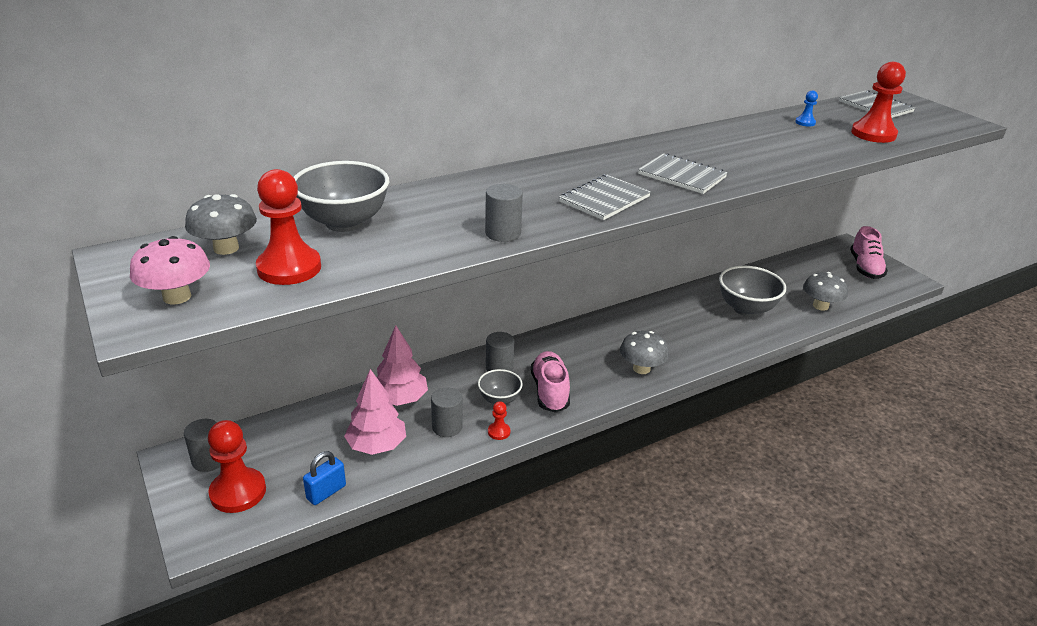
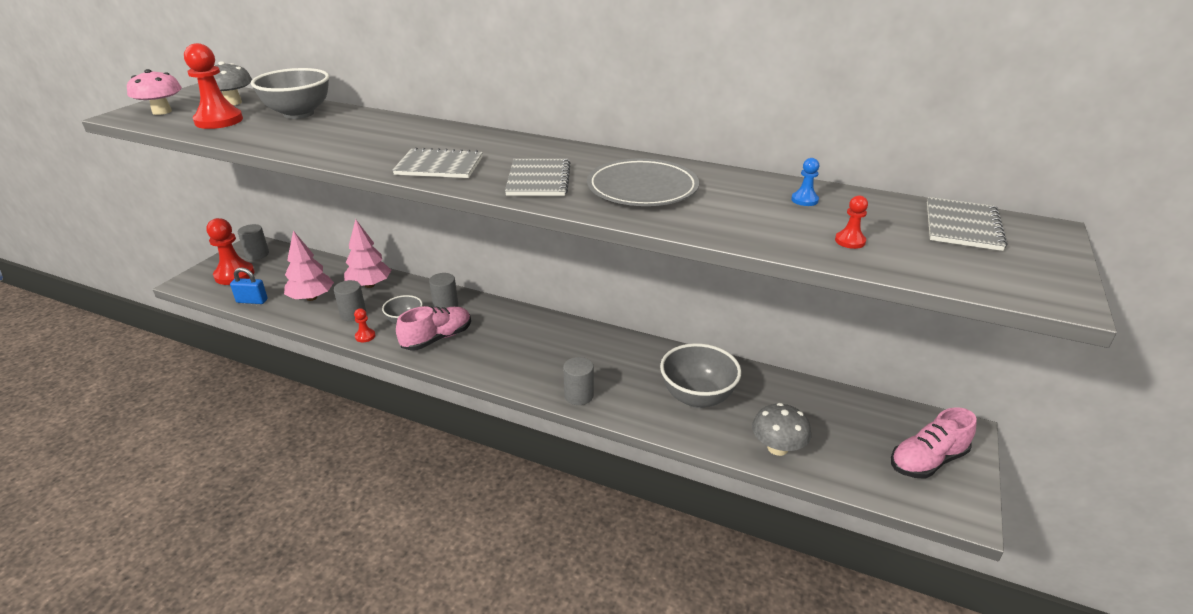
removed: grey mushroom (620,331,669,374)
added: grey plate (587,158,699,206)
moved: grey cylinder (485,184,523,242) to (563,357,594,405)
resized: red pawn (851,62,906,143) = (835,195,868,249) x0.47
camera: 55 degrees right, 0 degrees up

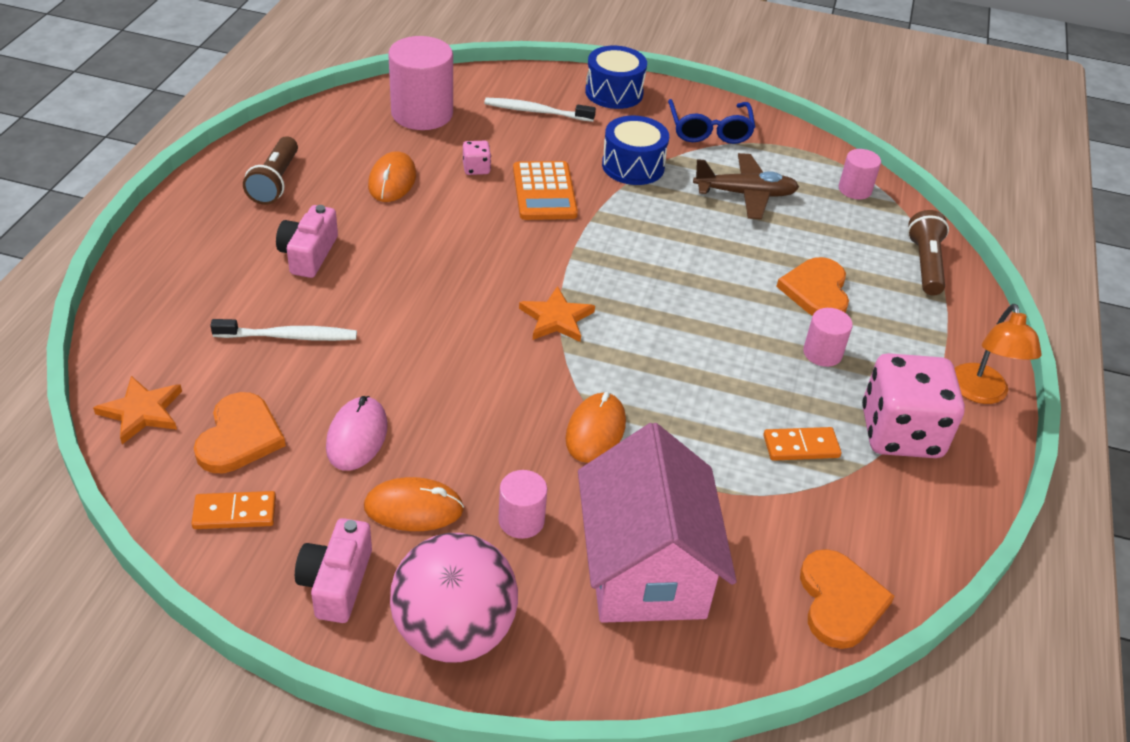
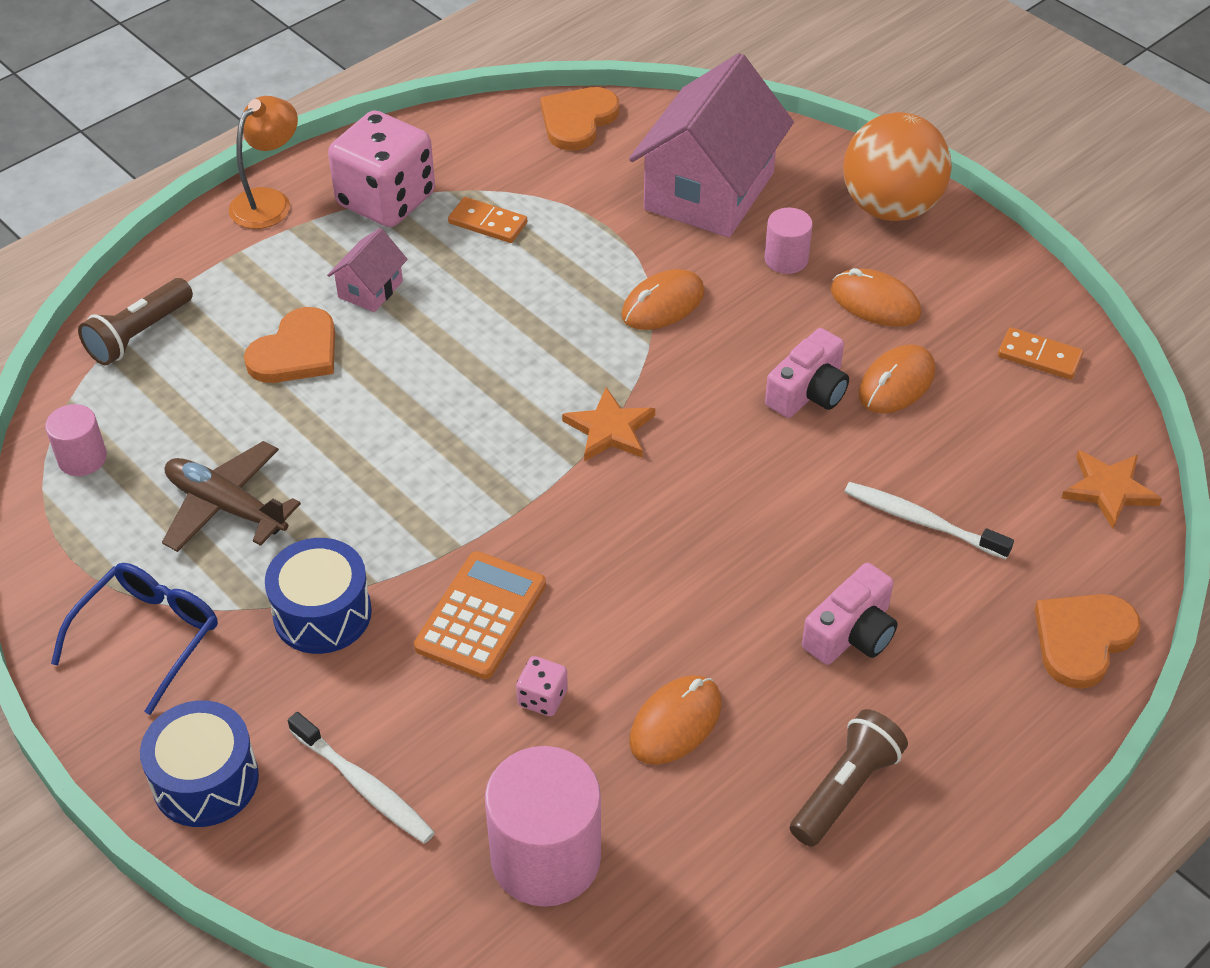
moved: orange heart (194,392,286,473) to (1035,594,1141,689); pink camera (295,518,372,623) to (765,328,849,418)
replaced: pink cylinder (803,308,853,367) to pink house (327,228,408,312)
recoloured: pink mouse (326,396,388,471) to orange mouse (859,344,935,413); pink ball (390,533,518,663) to orange ball (843,112,952,221)
camera: 145 degrees left, 5 degrees up

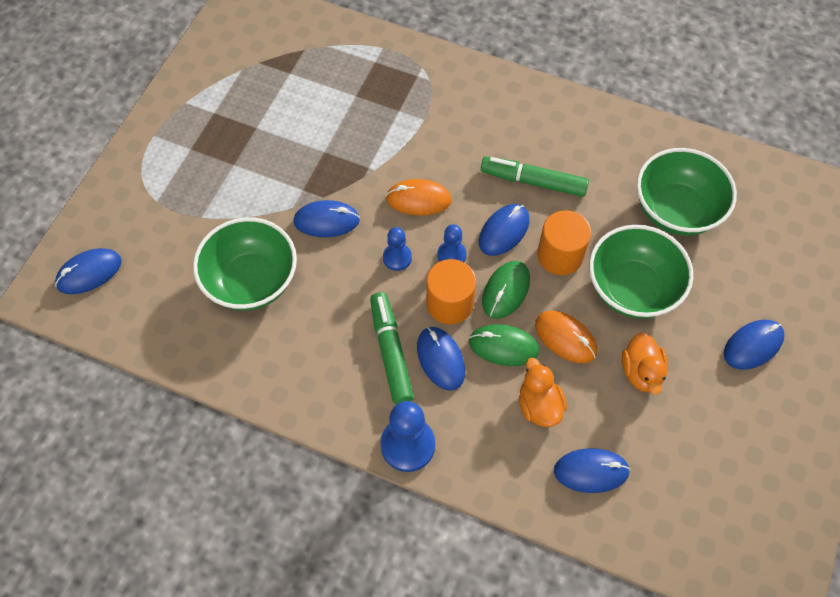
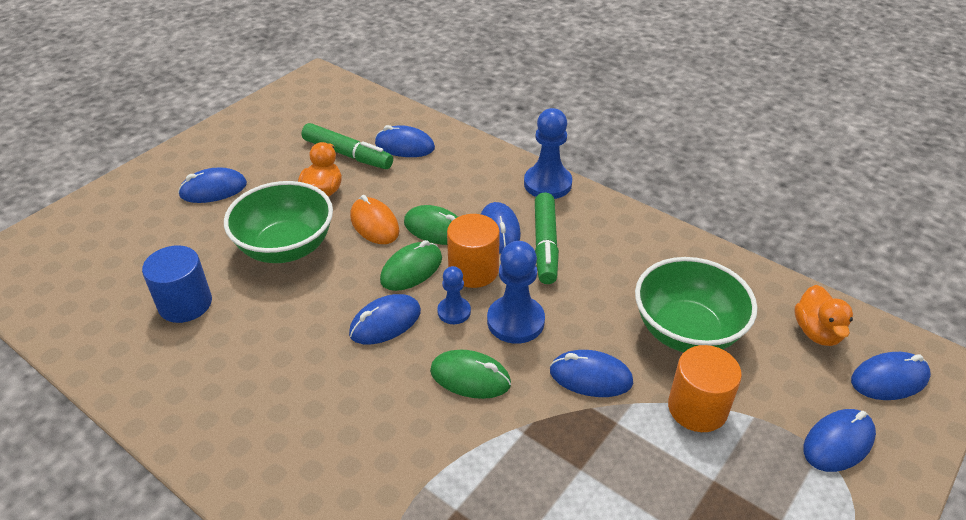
added: blue mouse (803,409,876,472)
moved: green marker (481,157,589,197) to (302,123,393,169); orange cylinder (537,210,591,275) to (668,345,742,432); orange duck (519,358,567,427) to (794,285,853,346)
replaced: green bowl (637,148,737,236) to blue cylinder (142,245,212,323)
recoloured: orange mouse (386,179,452,216) to green mouse (430,350,511,399)
resized: blue pawn (383,227,412,271) = (487,241,545,344) x1.71
camera: 165 degrees left, 20 degrees down

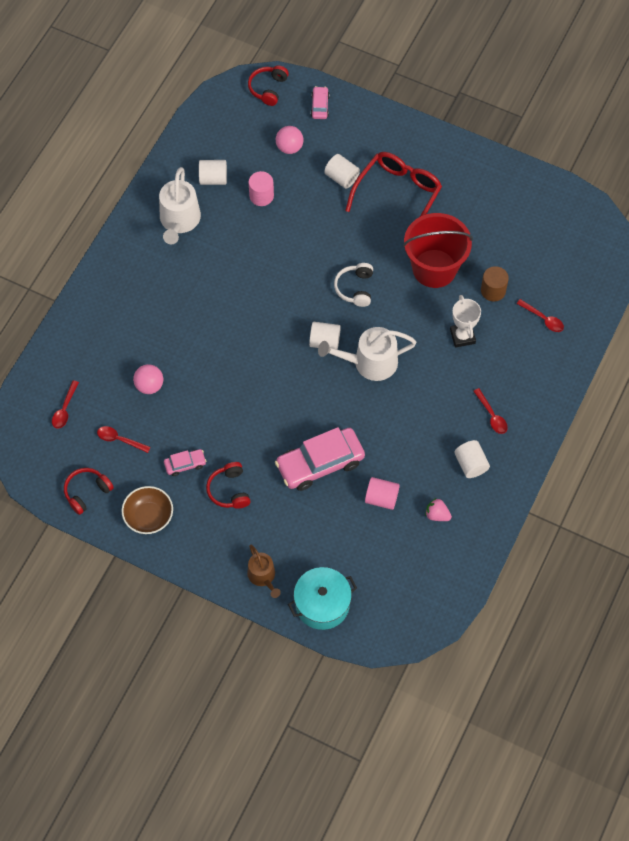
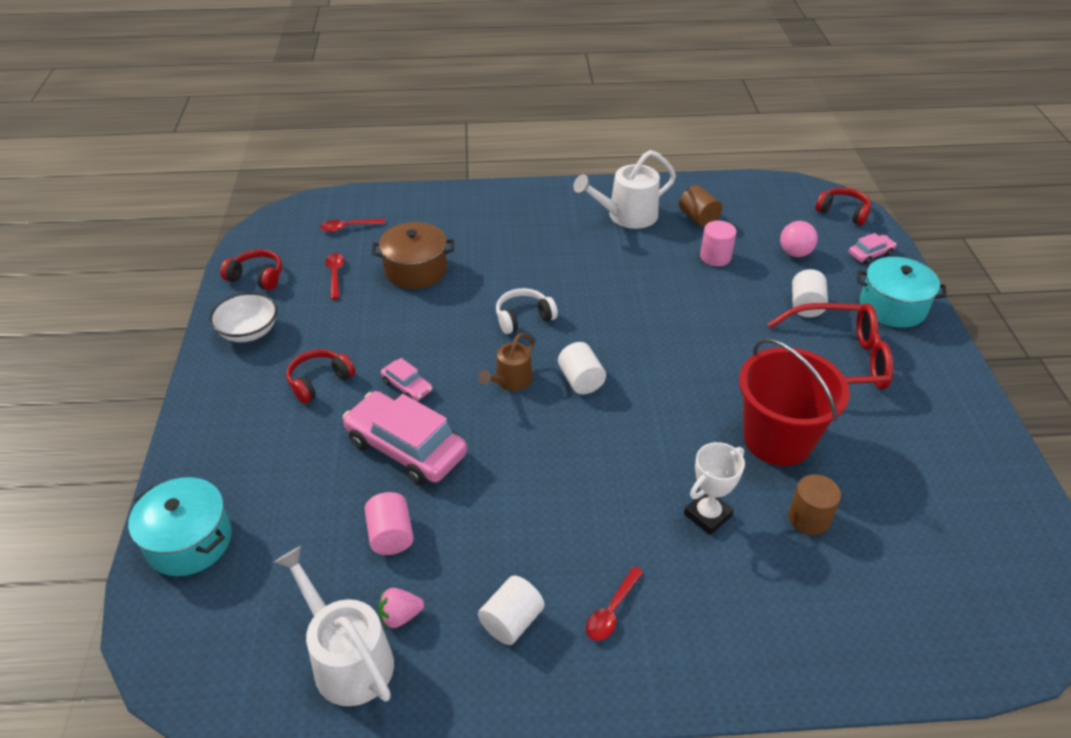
removed: red spoon (517,299,564,332)
added: turquoise pot (857,257,947,328)
moved: white headphones (334,263,373,307) to (496,288,558,334); white watering can (318,327,417,381) to (275,546,394,706); pink car (164,449,207,476) to (381,358,432,401); brown watering can (247,544,281,598) to (478,333,534,391)
replaced: pink ball (133,364,163,394) to brown pot (372,222,454,289)
recoloured: white cylinder (199,160,227,185) to brown cylinder (679,185,722,227); brown bowl (122,486,173,534) to white bowl (209,292,277,342)
turned: red headphones (248,65,289,106) = (815,187,871,225) 45 degrees clockwise; pink strawberry (425,498,452,521) = (378,588,424,628) 105 degrees counterclockwise
camera: 60 degrees right, 20 degrees down

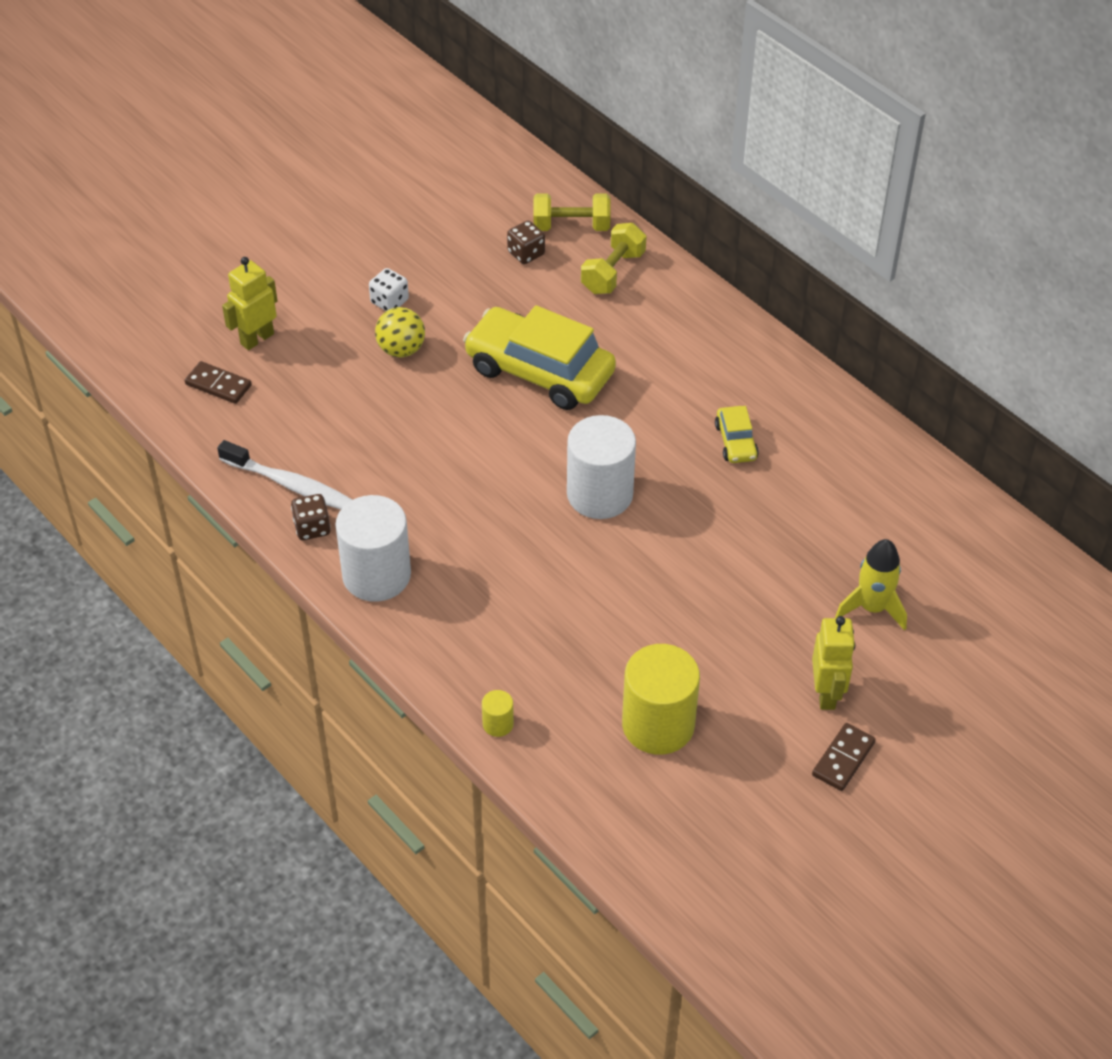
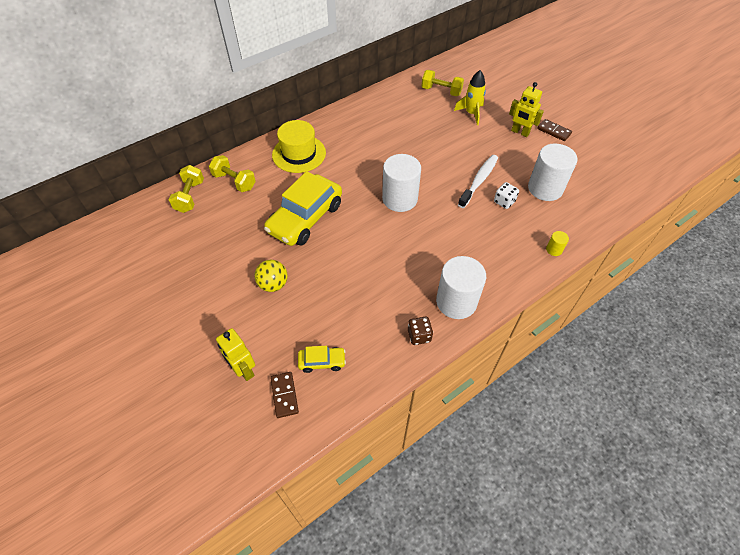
removed: brown dice (507,221,545,264)
added: yellow dumbbell (421,70,464,96); yellow hat (272,120,326,173)
moved: white dice (369,268,409,311) to (494,182,519,209); yellow car (715,406,759,463) to (298,346,346,373); white toothbrush (217,440,352,510) to (458,155,498,208)
recoloured: yellow cylinder (622,644,700,755) to white cylinder (528,143,578,201)
turned: brown domino (185,361,252,404) = (270,372,299,418) 45 degrees counterclockwise; yellow robot (812,616,855,710) = (509,82,544,137) 150 degrees counterclockwise
camera: 85 degrees left, 5 degrees up

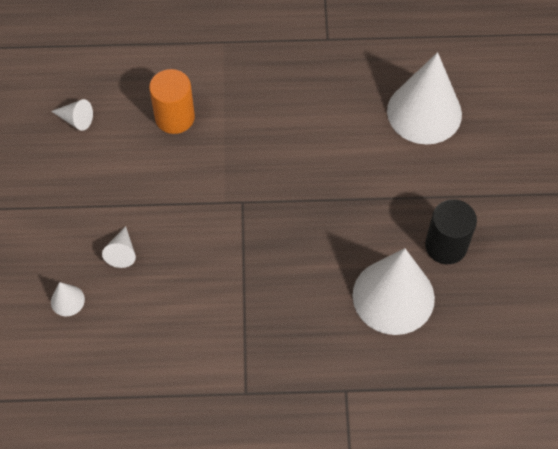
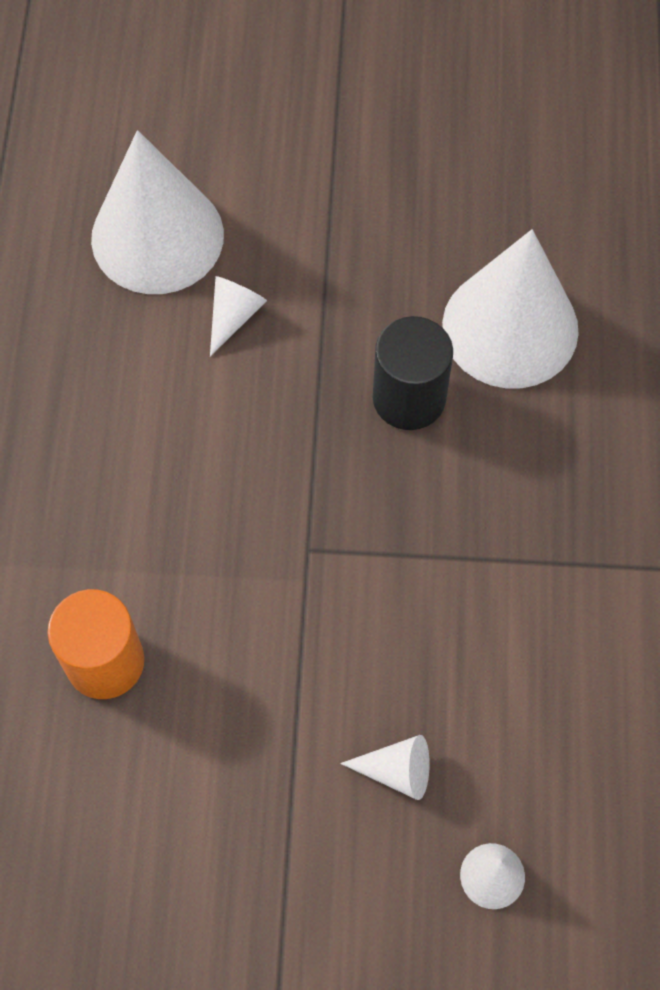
moved: white cone (51,99,93,131) to (210,276,267,357); black cylinder (425,199,477,264) to (373,316,453,430)
camera: 85 degrees left, 5 degrees up

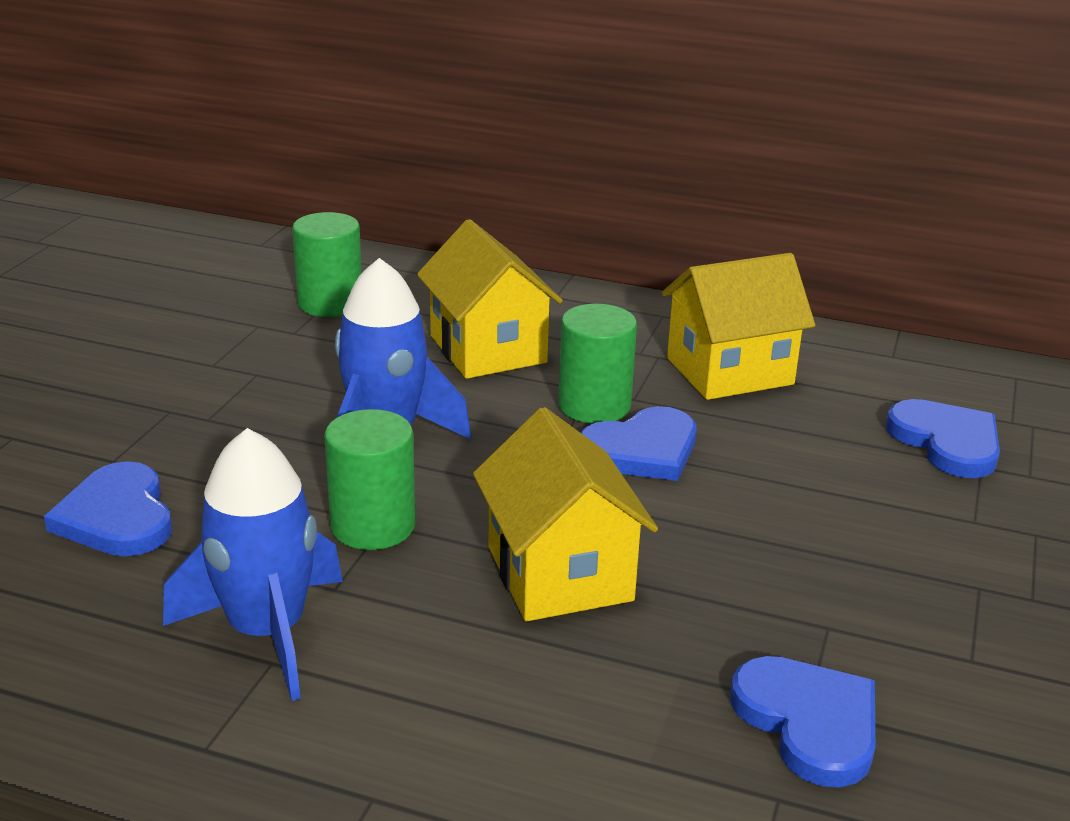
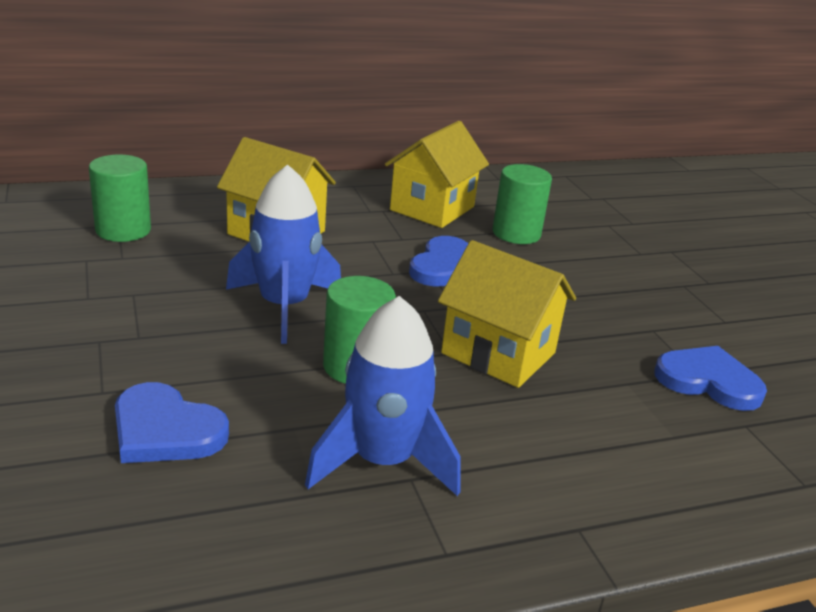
removed: blue heart (886,399,1000,478)
moved: green cylinder (558,304,637,424) to (493,164,552,244)
camera: 40 degrees left, 0 degrees up

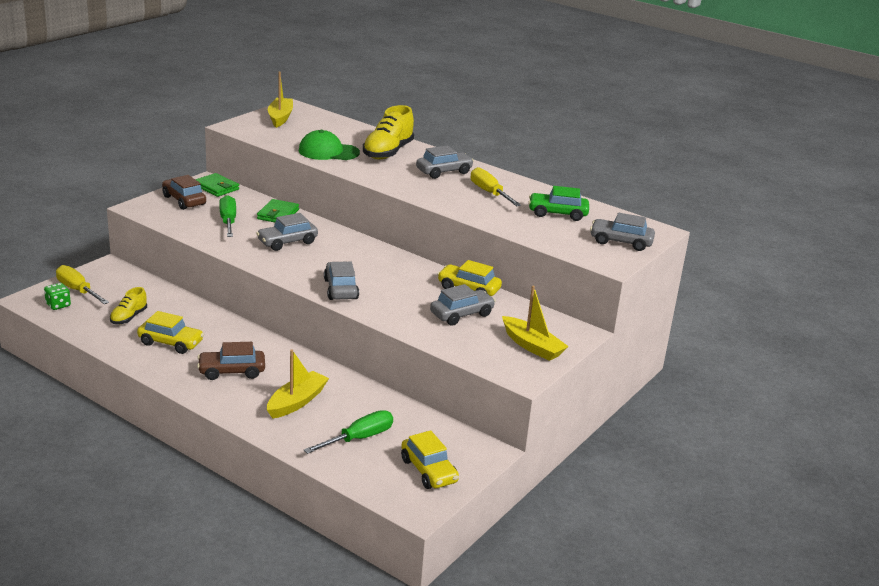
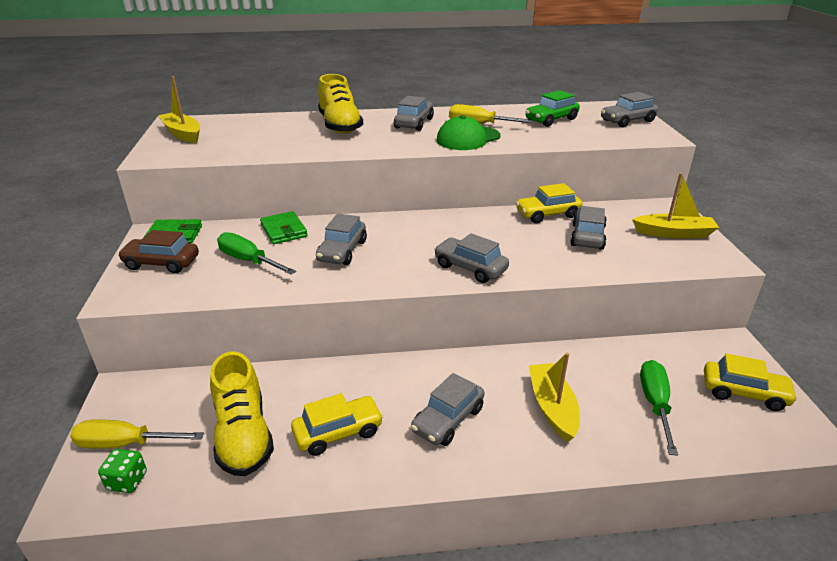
moved: green cap (299,130,360,160) to (437,115,501,150)
recoloured: brown car (197,342,265,380) to grey car (411,373,484,446)
resized: yellow shoe (110,287,147,324) = (210,351,274,476) x1.80
camera: 40 degrees left, 5 degrees up

